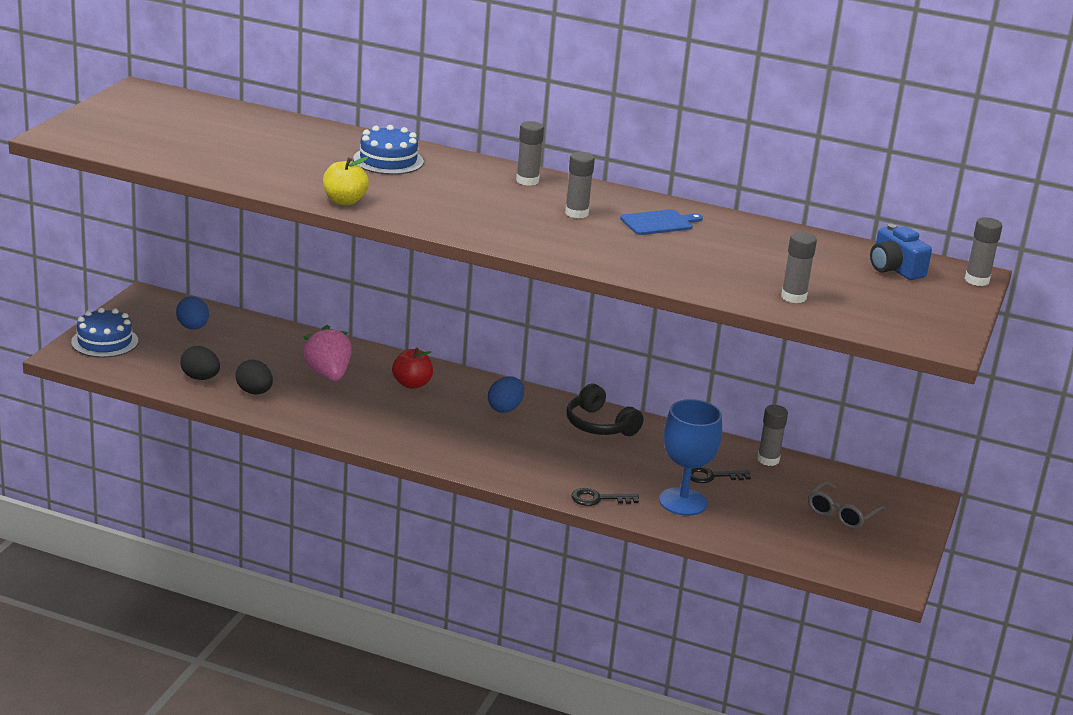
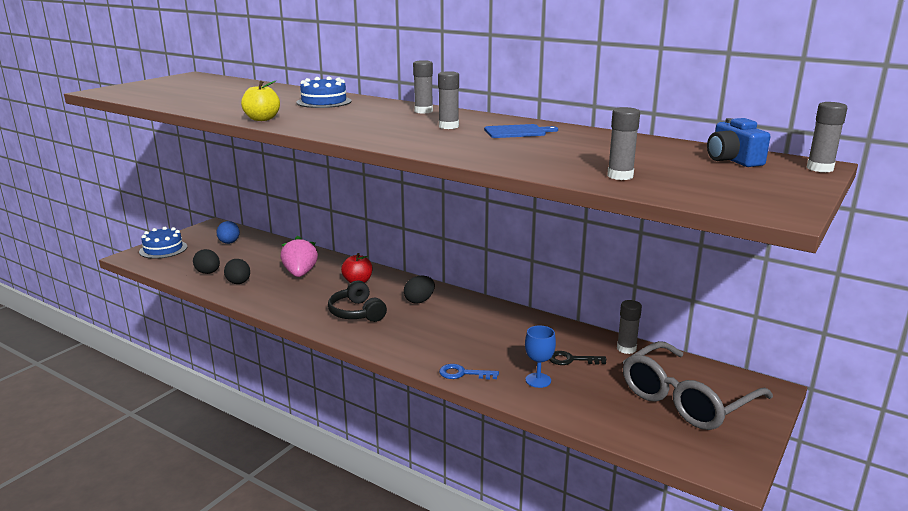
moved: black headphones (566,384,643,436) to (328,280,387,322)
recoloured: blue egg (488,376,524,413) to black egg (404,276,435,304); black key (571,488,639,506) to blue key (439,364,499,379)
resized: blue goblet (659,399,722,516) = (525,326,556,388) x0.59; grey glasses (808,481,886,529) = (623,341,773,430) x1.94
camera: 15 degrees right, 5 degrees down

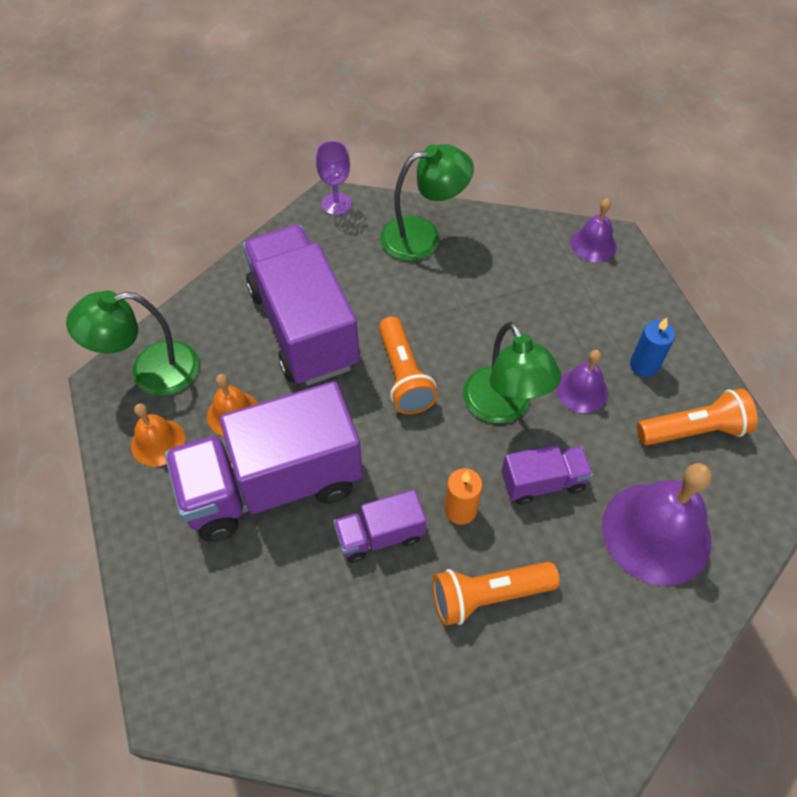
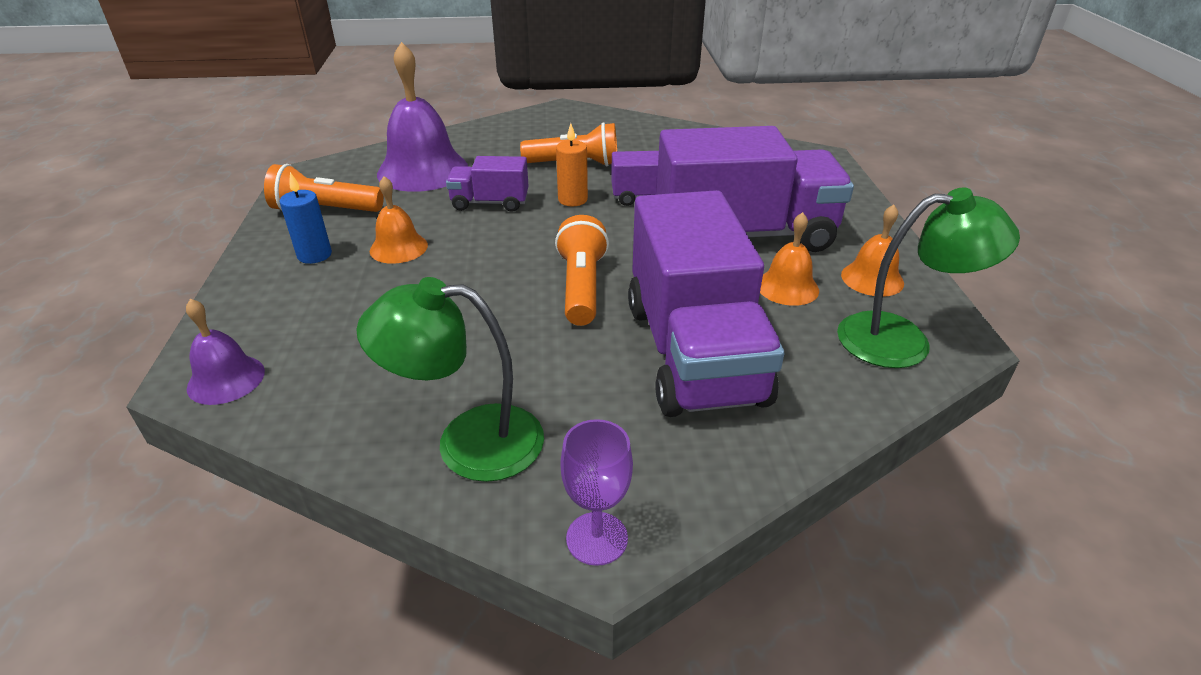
removed: green lamp (463,322,562,424)
recoloured: purple bell (556,350,608,413) to orange bell (370,176,428,264)
camera: 165 degrees left, 20 degrees down

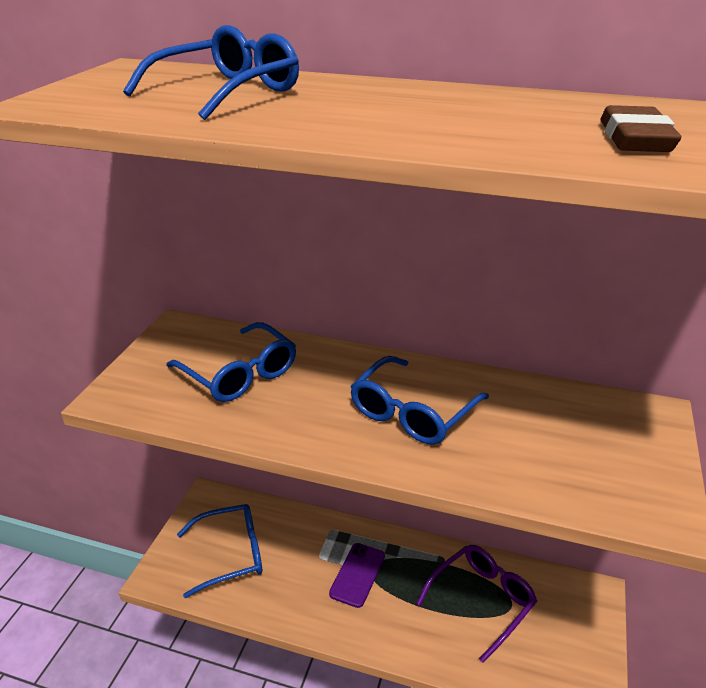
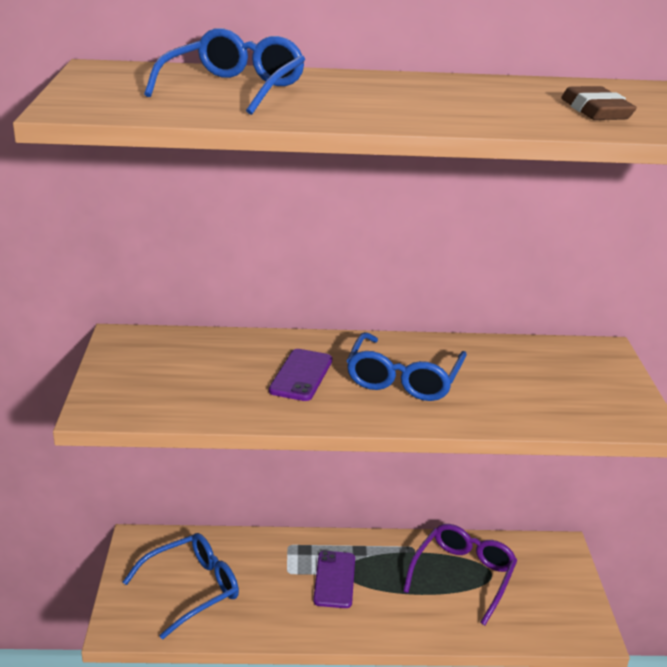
removed: blue glasses (166,322,296,402)
added: purple phone (269,349,332,401)
camera: 20 degrees left, 5 degrees down

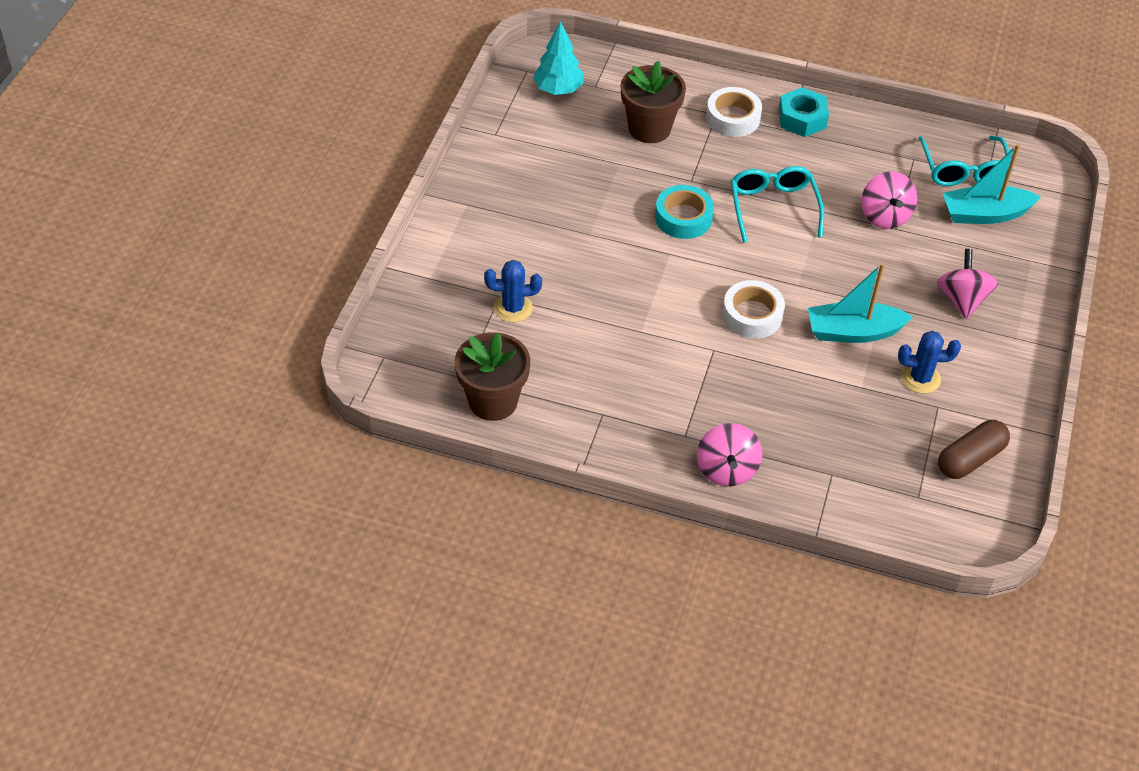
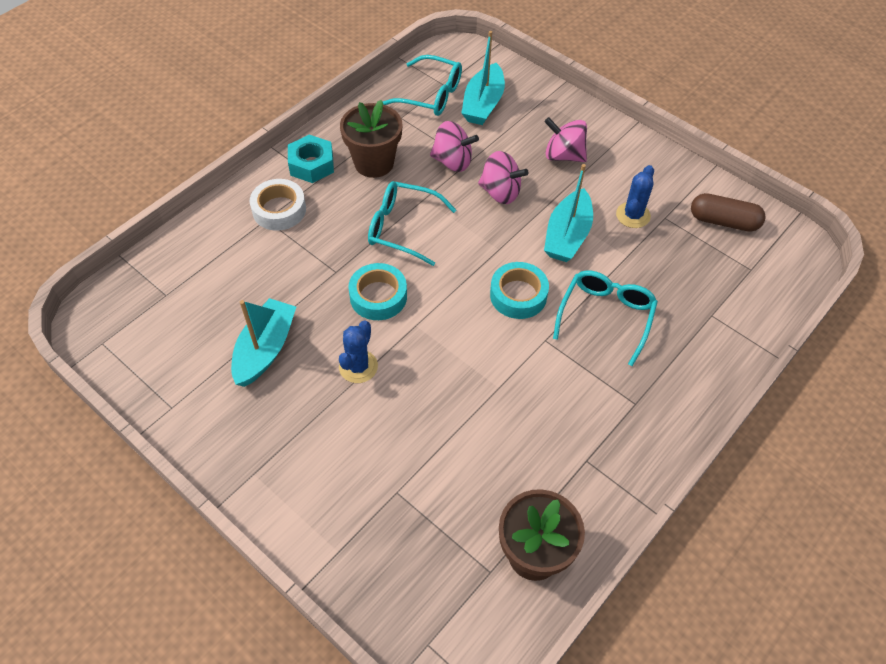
removed: turquoise tree (533,21,584,95)
added: turquoise glasses (553,270,658,366); turquoise boat (231,298,296,387)
moved: brown flower pot (621,61,686,143) to (340,100,402,178); blue cactus (484,260,542,322) to (339,320,378,383); pink spinning top (697,423,762,486) to (478,151,529,204)
recoloured: white tape (722,280,785,338) to turquoise tape (490,262,549,319)
turned: brown capsule (938,420,1010,479) = (691,193,766,232) 60 degrees counterclockwise
camera: 65 degrees left, 5 degrees up

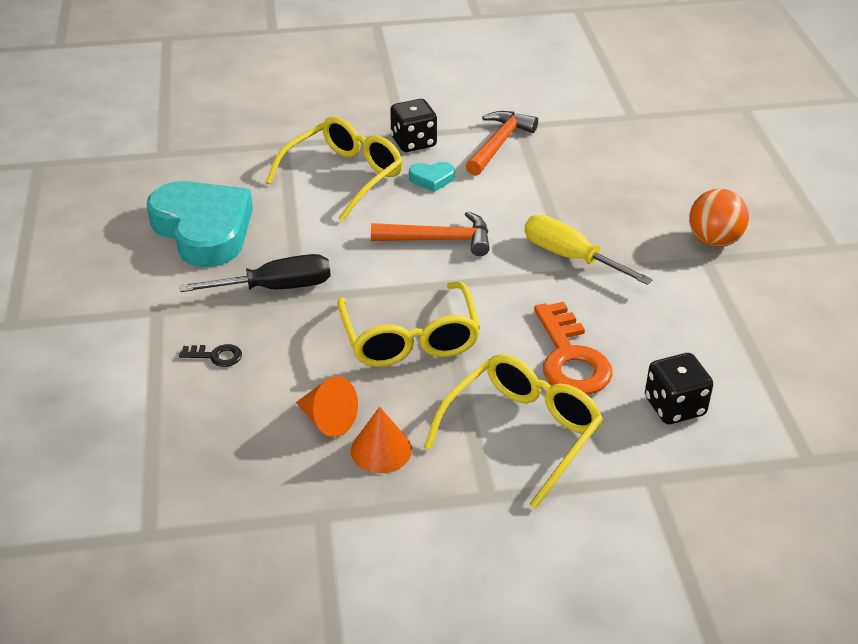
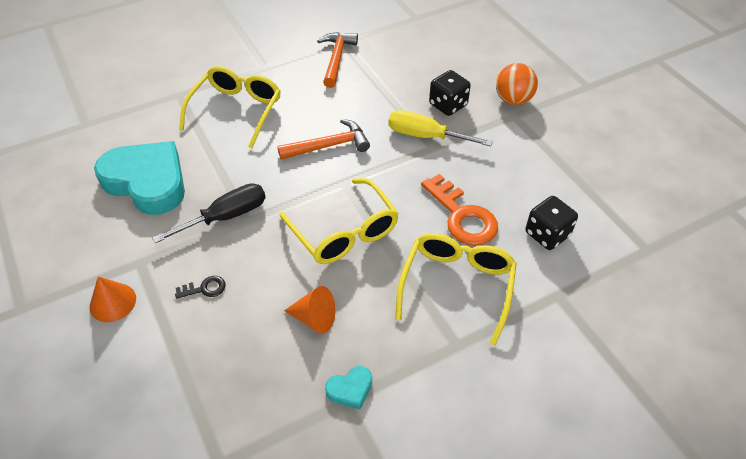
moved: black dice (390,99,437,152) to (429,70,471,116); turquoise heart (409,162,455,192) to (325,366,372,409); orange cone (351,407,412,473) to (89,276,136,322)
camera: 20 degrees left, 10 degrees up

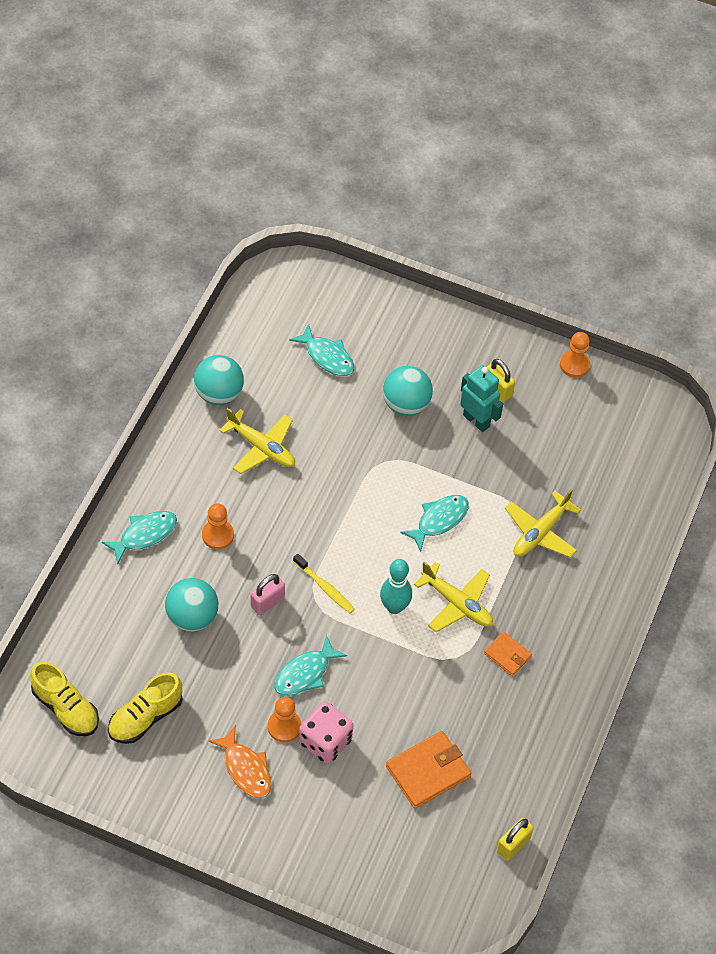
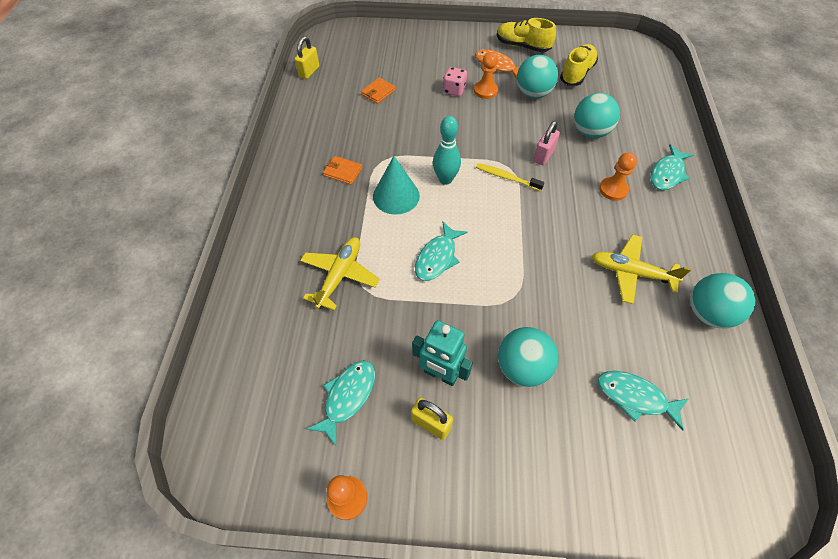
added: turquoise ball (517,55,558,98)
moved: turquoise fish (274,635,347,696) to (307,360,375,446); yellow shoe (30,661,99,736) to (497,18,556,52)
replaced: yellow plane (414,562,493,632) to turquoise cone (373,156,420,215)
resized: pink dice (299,702,353,764) = (443,67,467,96) x0.66; orange wallet (386,731,471,809) = (361,78,396,104) x0.58
camera: 165 degrees right, 0 degrees up

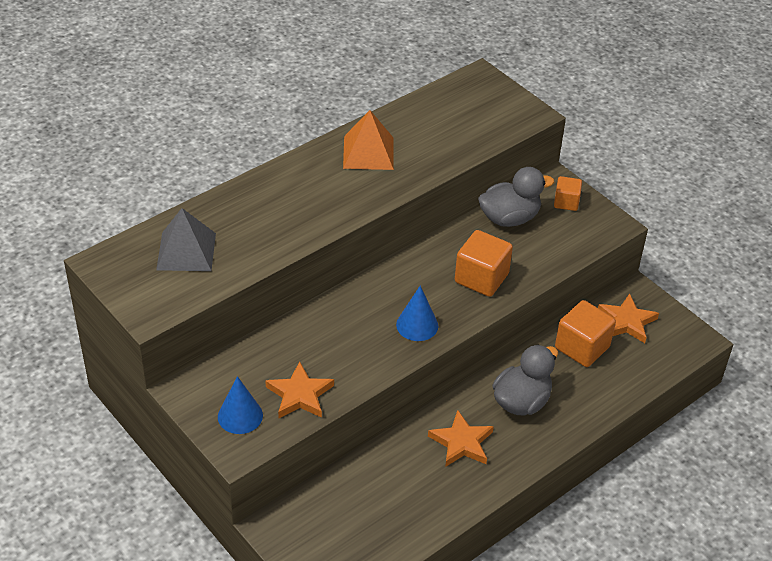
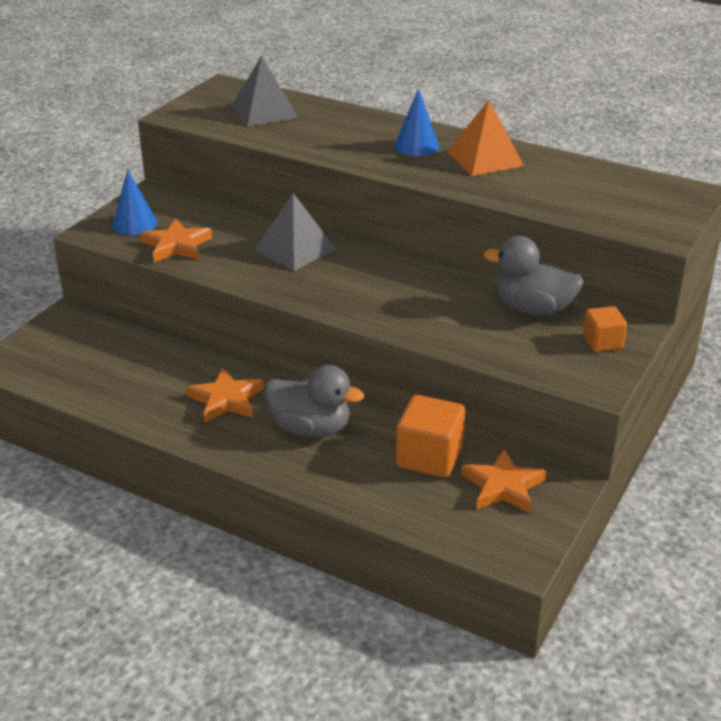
removed: orange cube (455,230,513,297)
added: grey pyramid (255,193,336,271)
moved: blue cone (396,286,438,341) to (394,88,439,156)
turned: grey duck (478,167,554,227) = (483,236,584,316) 150 degrees clockwise
camera: 70 degrees right, 10 degrees down

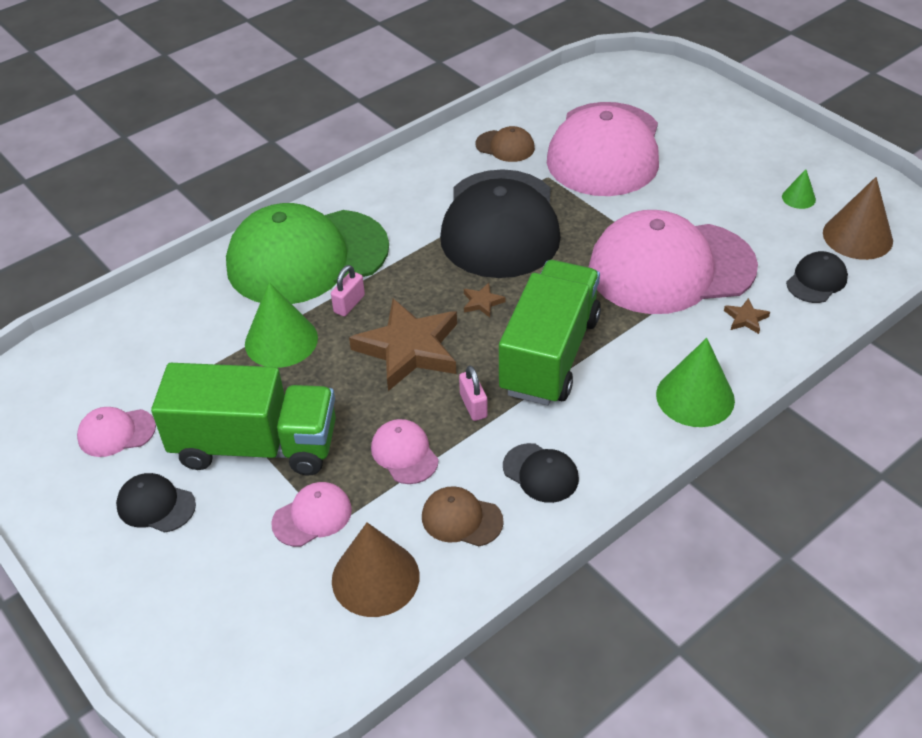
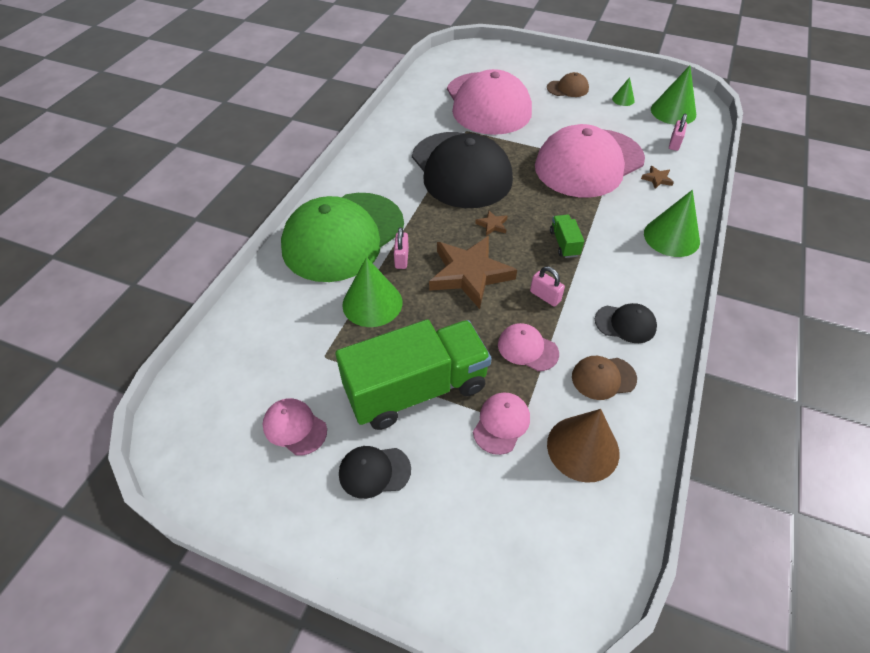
moved: brown cap (476,126,535,162) to (547,72,589,97)
replaced: black cap (786,251,848,303) to pink padlock (669,114,687,151)
recoloured: brown cone (823,177,893,260) to green cone (651,66,696,125)
turned: pink cap (77,407,156,457) = (263,398,327,456) 75 degrees clockwise
resized: green truck (499,260,601,405) = (550,215,584,258) x0.41
camera: 30 degrees left, 5 degrees up

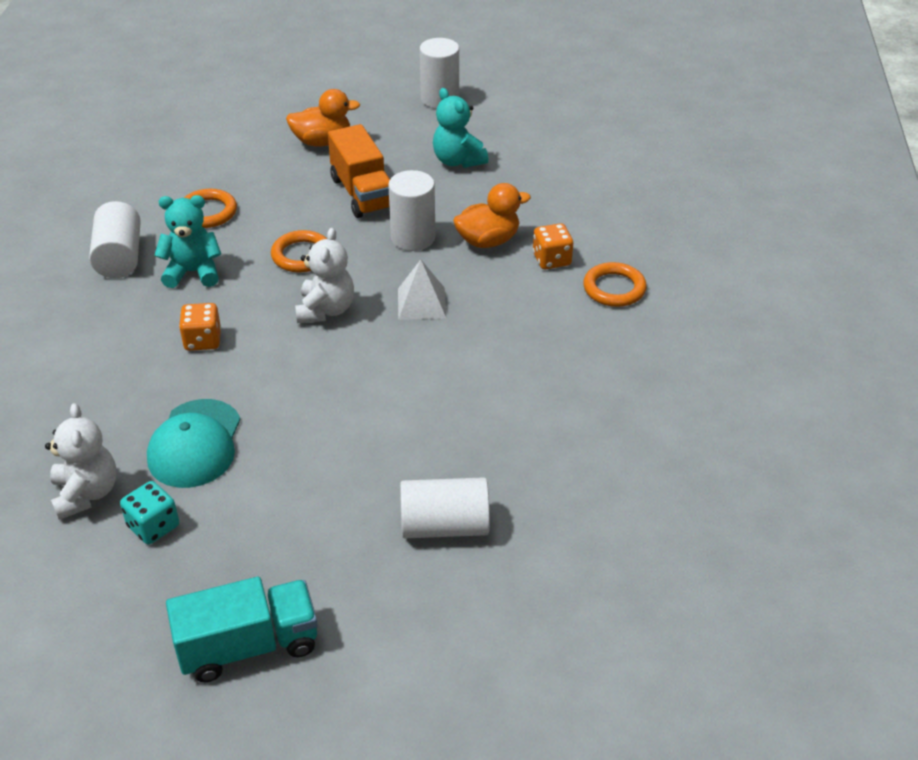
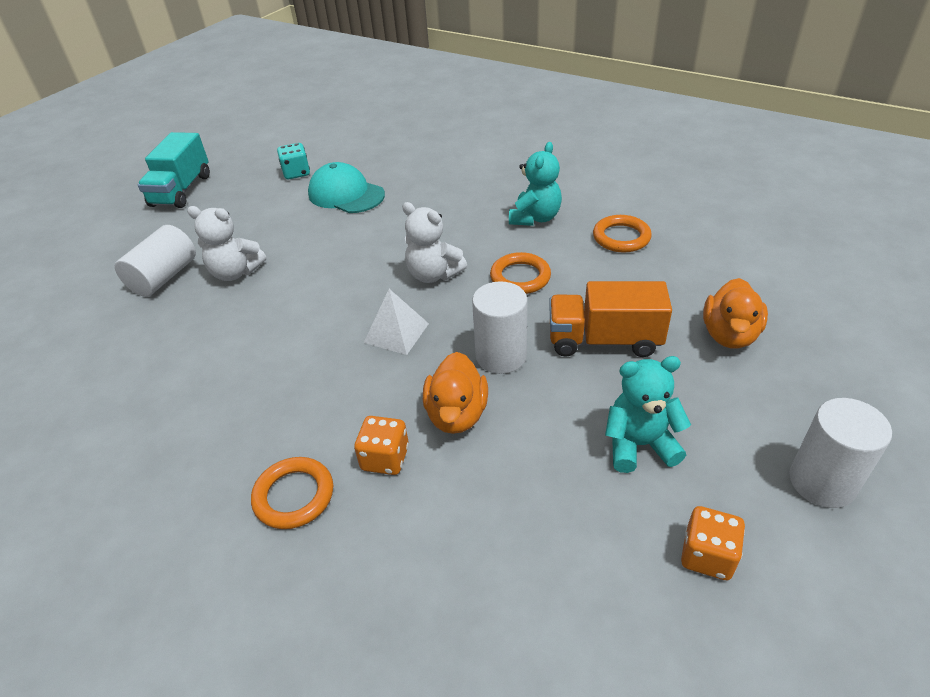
removed: white cylinder (89,201,141,278)
moved: orange dice (179,303,221,351) to (681,506,745,580); white teddy bear (45,403,117,520) to (187,206,266,281)
camera: 120 degrees right, 0 degrees up

